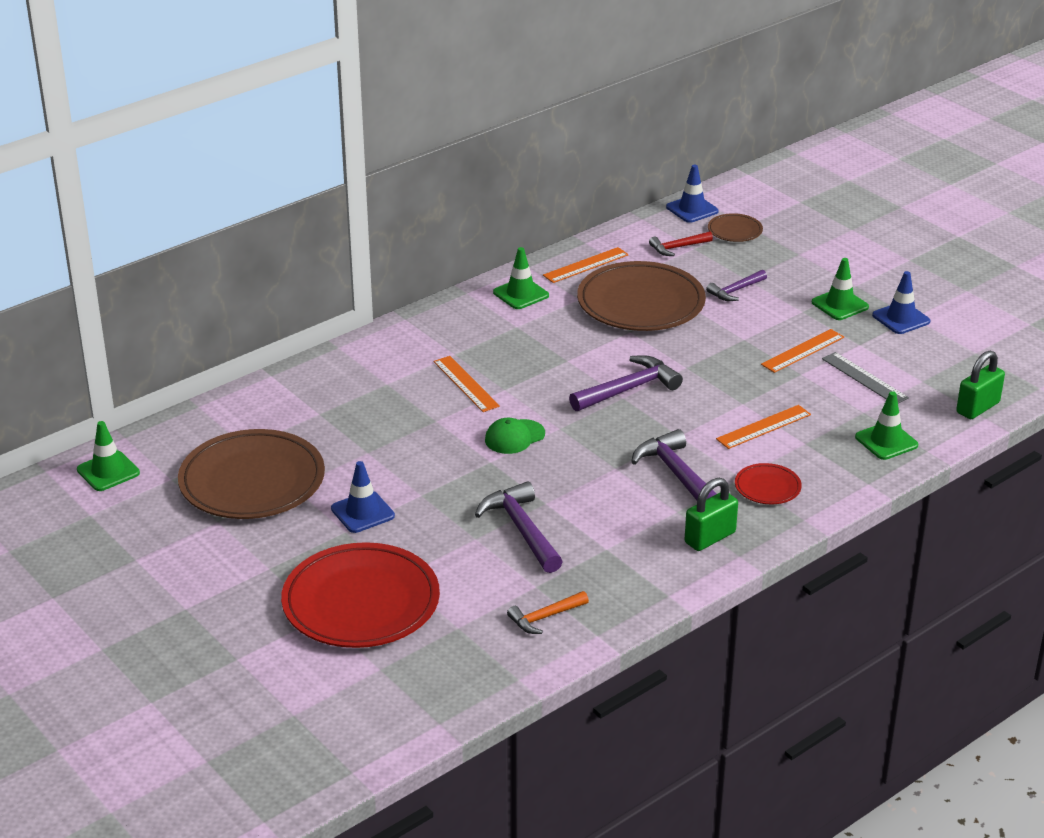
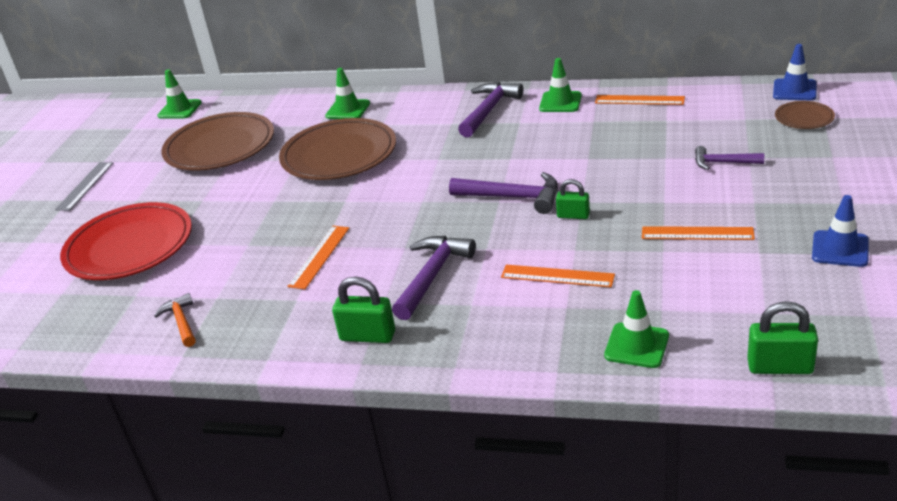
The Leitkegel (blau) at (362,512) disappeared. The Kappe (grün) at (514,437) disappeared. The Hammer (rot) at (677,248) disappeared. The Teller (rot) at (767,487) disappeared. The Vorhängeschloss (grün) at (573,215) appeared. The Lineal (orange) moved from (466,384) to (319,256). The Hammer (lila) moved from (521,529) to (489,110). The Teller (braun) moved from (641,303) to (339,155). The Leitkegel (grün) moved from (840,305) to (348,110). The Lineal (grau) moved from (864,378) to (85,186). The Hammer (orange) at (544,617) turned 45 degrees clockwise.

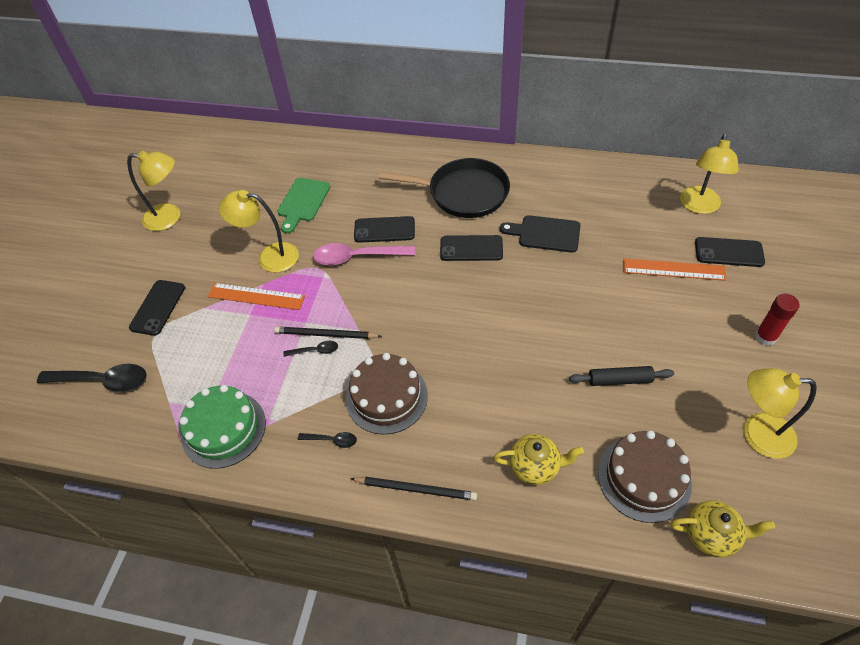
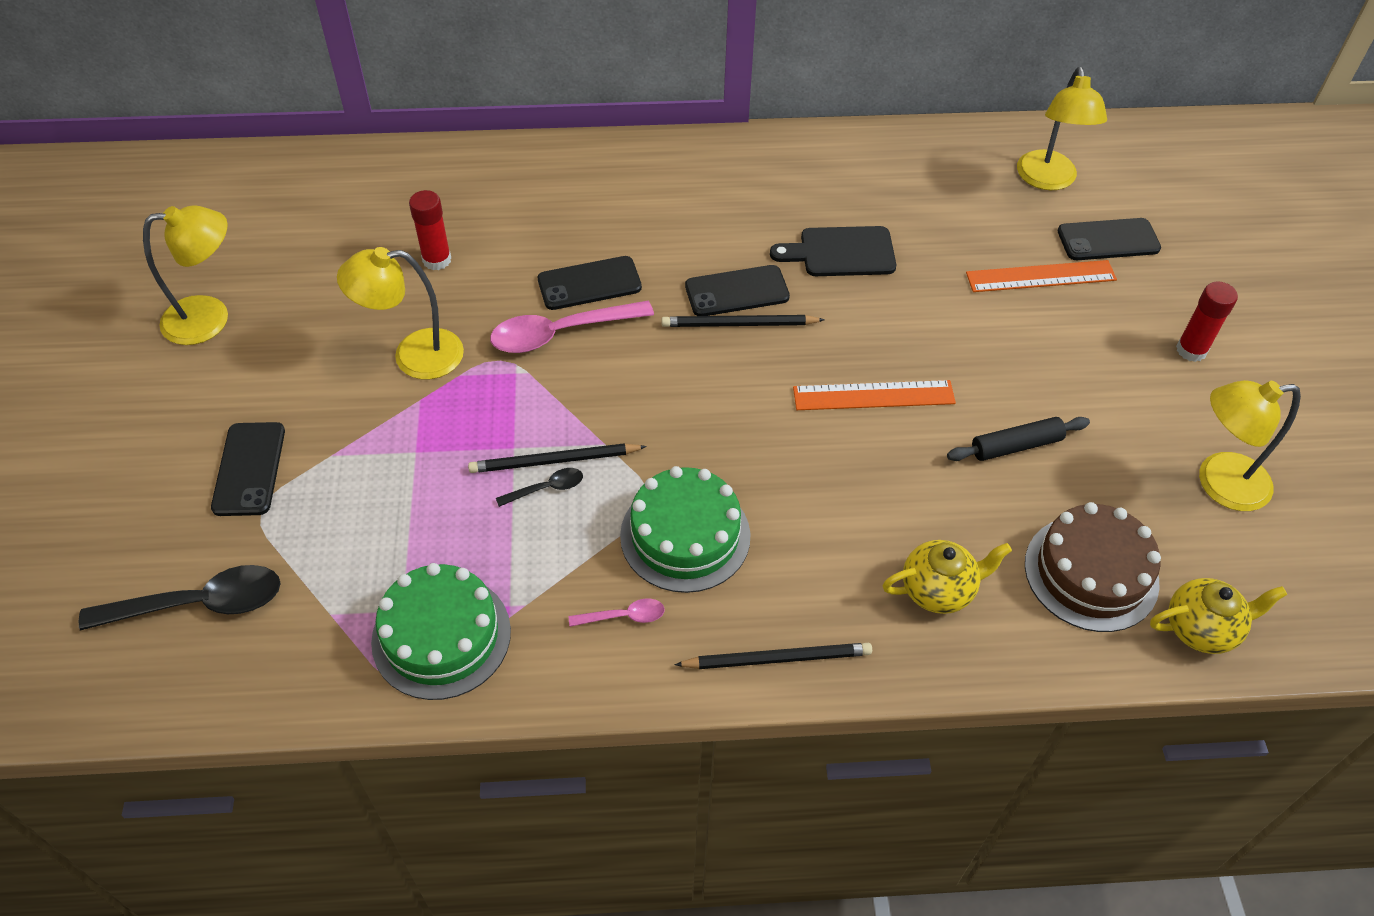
The Pfanne (schwarz) at (463,193) disappeared. The Bleistift (schwarz) at (738,324) appeared. The Lineal (orange) moved from (256,296) to (873,395). The Schneidebrett (grün) at (303,202) was replaced by the Klebestift (rot) at (437,260). The Löffel (schwarz) at (331,440) became the Löffel (rosa) at (623,616). The Kuchen (braun) at (386,397) became the Kuchen (grün) at (685,535).

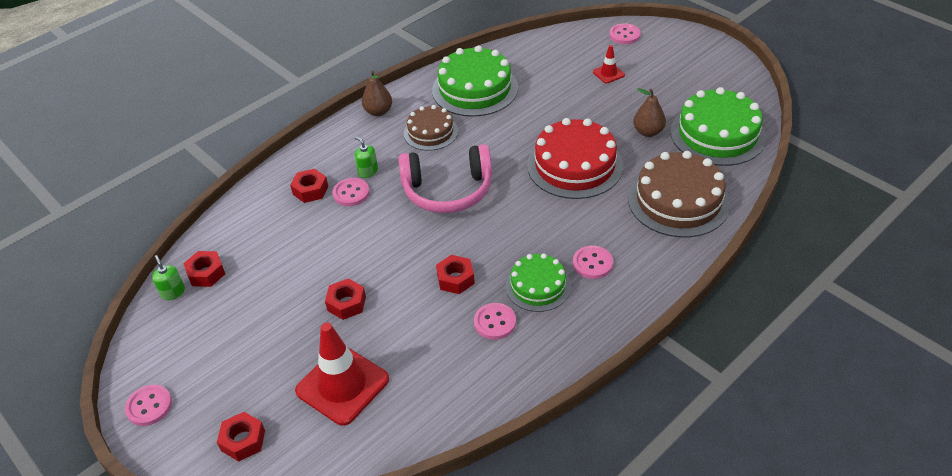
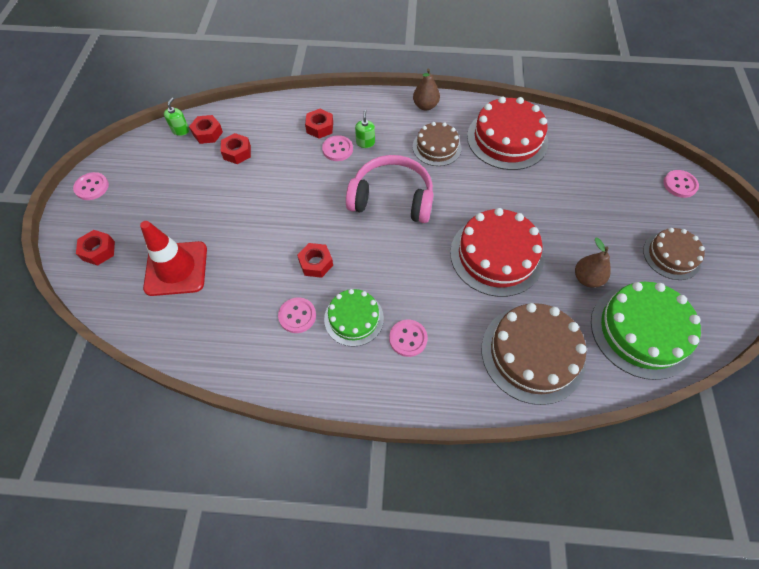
The Leitkegel (rot) at (608,73) disappeared. The Kuchen (braun) at (671,255) appeared. The Sechskantmutter (rot) moved from (346,303) to (237,152). The Kuchen (grün) at (475,89) became the Kuchen (rot) at (507,139). The Kopfhörer (rosa) at (448,191) turned 150 degrees clockwise.

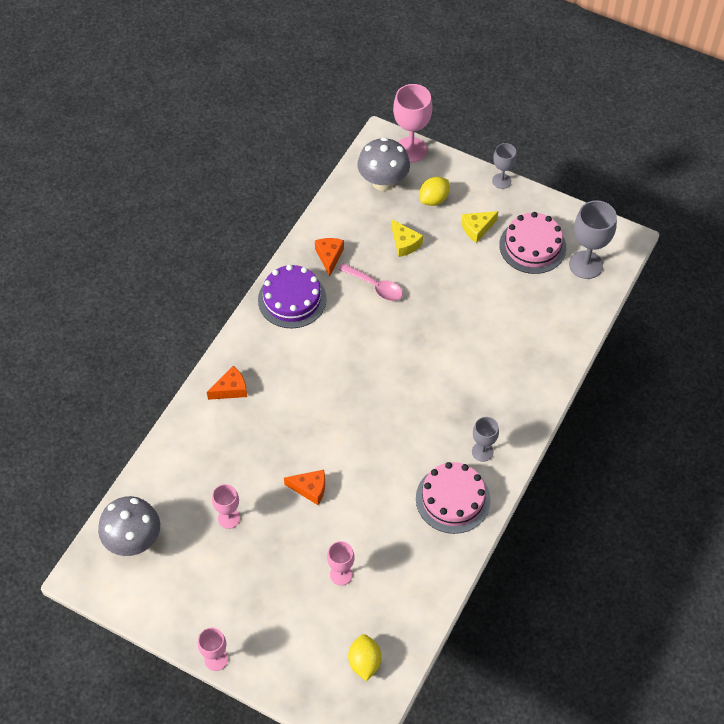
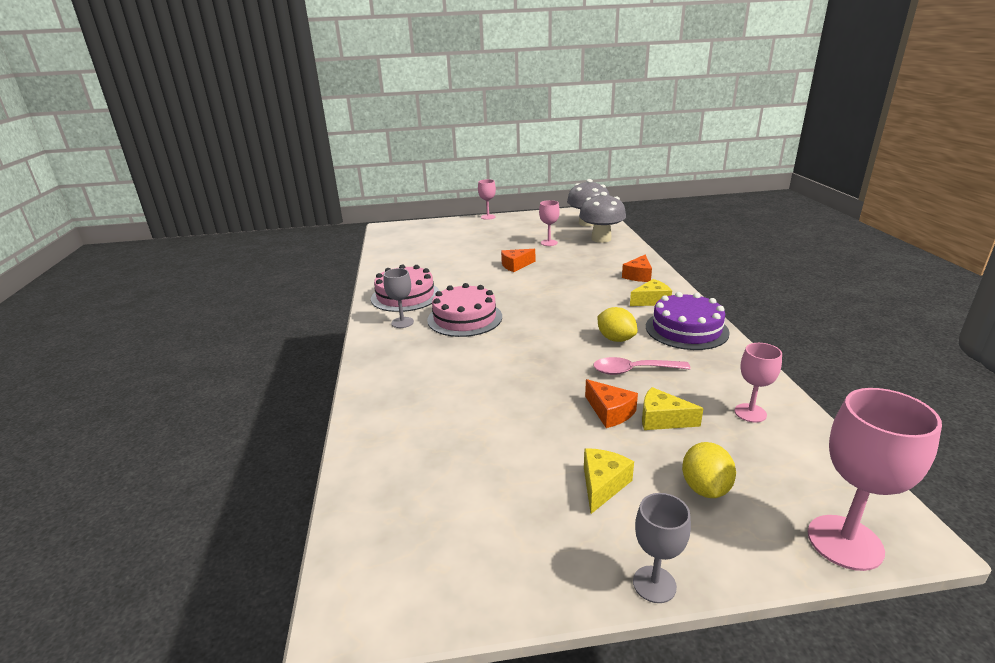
The Kelch (grau) at (585,265) disappeared. The Käse (gelb) at (651,301) appeared. The Käse (orange) moved from (329,257) to (610,412). The Kelch (rosa) moved from (341,574) to (750,413). The Zitrone (gelb) moved from (364,662) to (615,339). The Pilz (grau) moved from (383,182) to (601,239). The Kuchen (rosa) moved from (532,246) to (464,318).

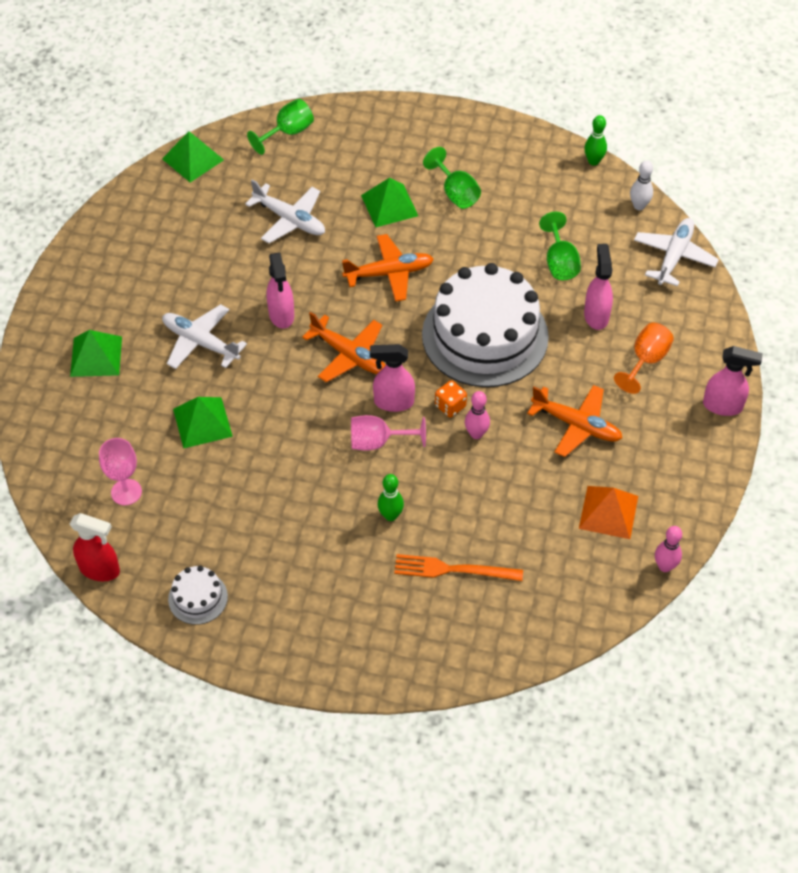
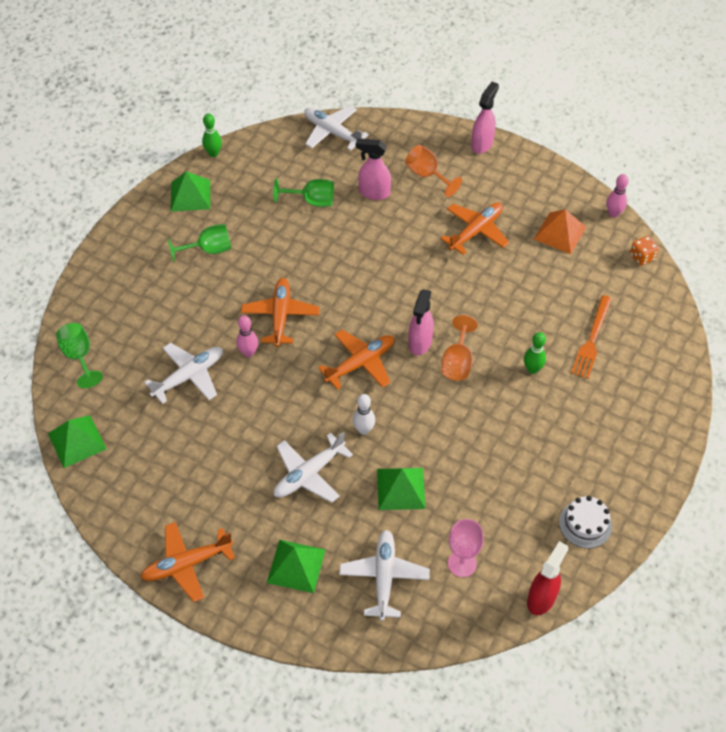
The Sprühflasche (rosa) at (281,315) disappeared. The Kuchen (weiß) at (485,335) disappeared. The Flugzeug (orange) at (187,564) appeared. The Flugzeug (weiß) at (384,577) appeared. The Pyramide (grün) moved from (389,205) to (190,195). The Spielwürfel (orange) moved from (450,406) to (642,257). The Bowlingkegel (rosa) moved from (476,434) to (248,353). The Bowlingkegel (weiß) moved from (639,206) to (363,430). The Kelch (rosa) at (378,442) became the Kelch (orange) at (457,362).

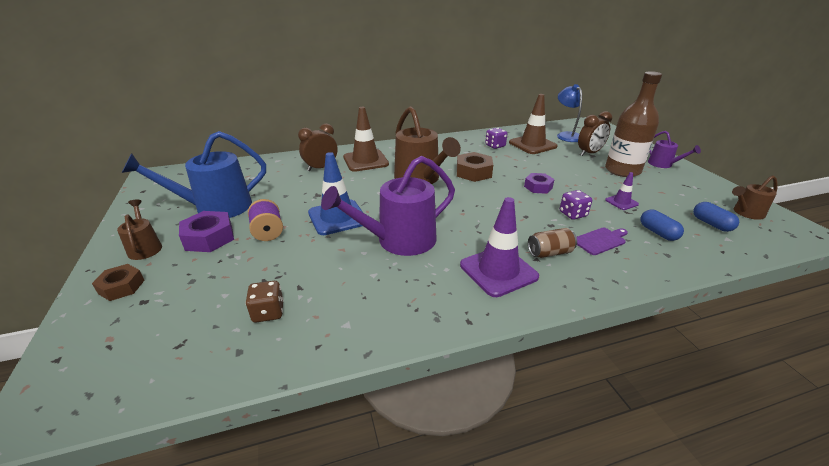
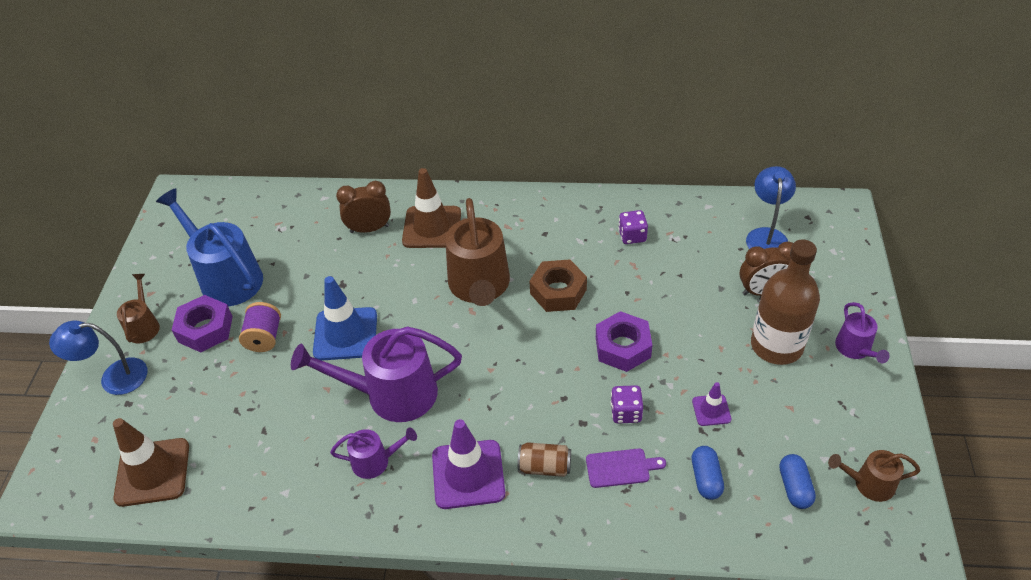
The Spielwürfel (braun) at (268,312) disappeared. The Gießkanne (lila) at (375,461) appeared. The Leitkegel (braun) moved from (532,144) to (152,472). The Sechskantmutter (braun) at (121,287) was replaced by the Lampe (blau) at (114,377). The Gießkanne (blau) at (216,207) turned 45 degrees clockwise. The Sechskantmutter (lila) at (538,187) changed to 1.51 times the size.

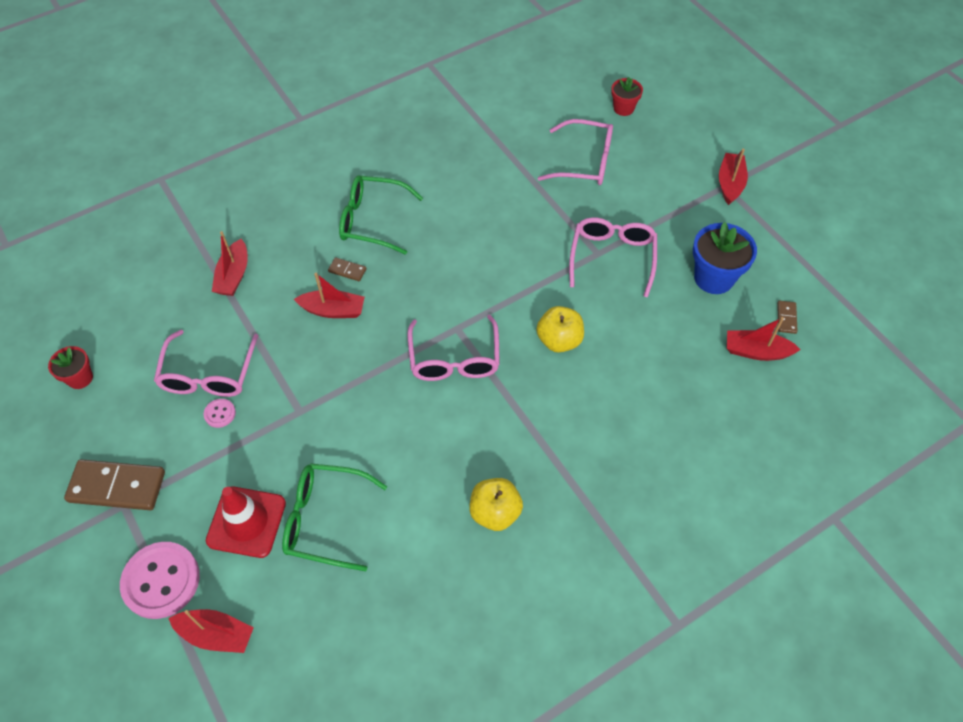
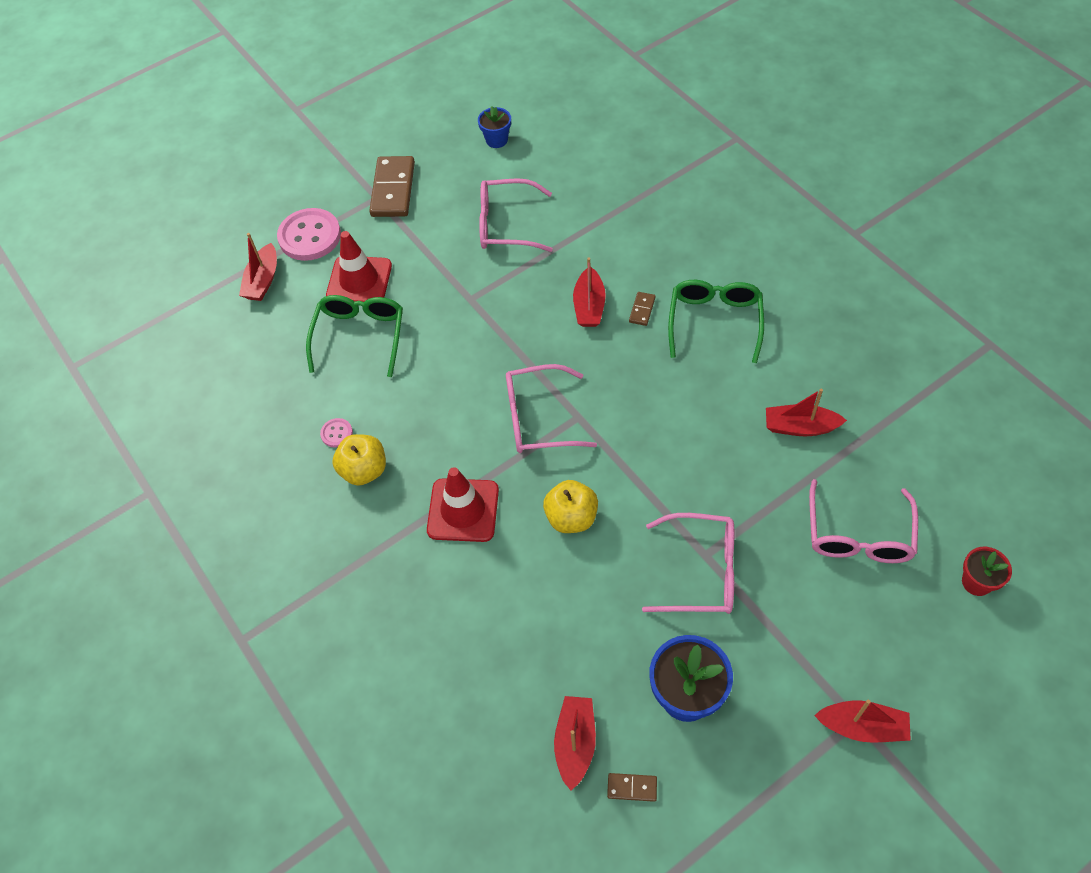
The Leitkegel (rot) at (463,510) appeared. The Knopf (rosa) moved from (220,413) to (337,433). The Boot (rot) moved from (234,275) to (800,427). The Blumentopf (rot) at (80,378) became the Blumentopf (blau) at (496,140).

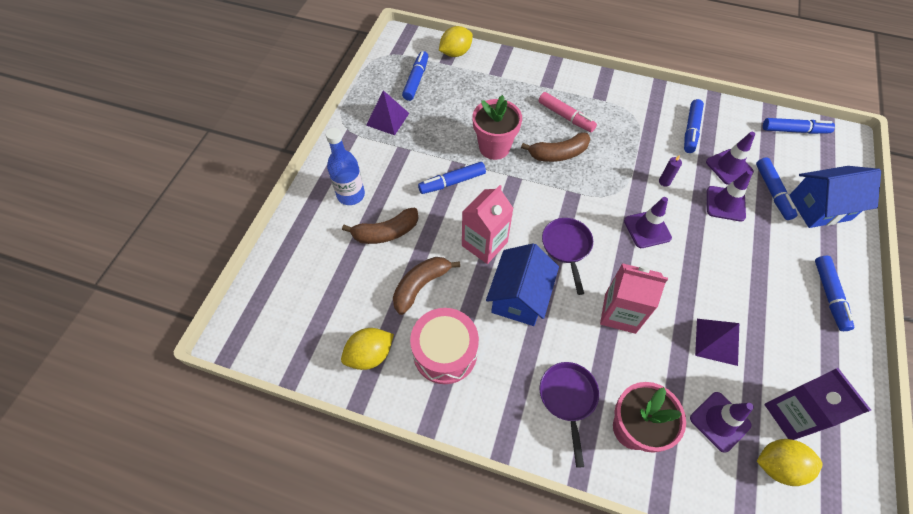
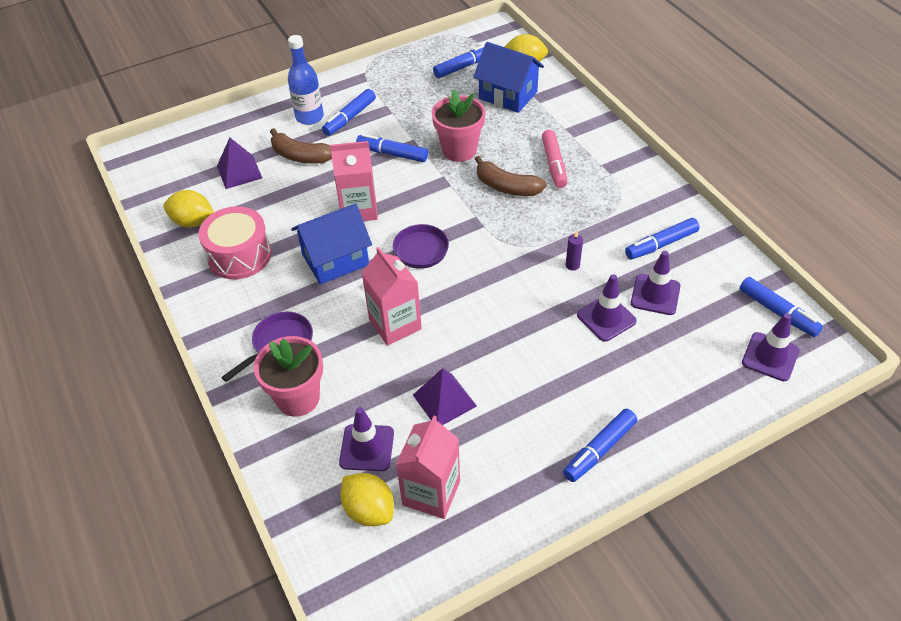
The Banane (braun) at (421,286) disappeared. The Pyramide (lila) moved from (387,119) to (239,172). The Leitkegel (lila) moved from (647,229) to (770,357). The Filzstift (blau) moved from (772,192) to (349,118). The Haus (blau) moved from (819,208) to (508,95). The Getränkekarton (lila) at (792,414) became the Getränkekarton (rosa) at (431,493).

